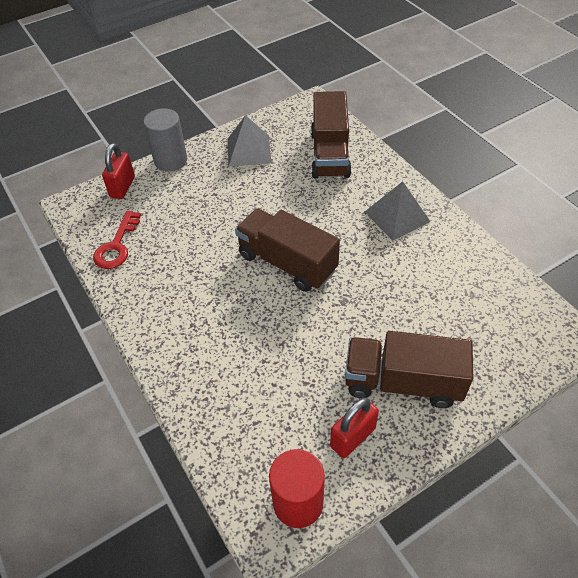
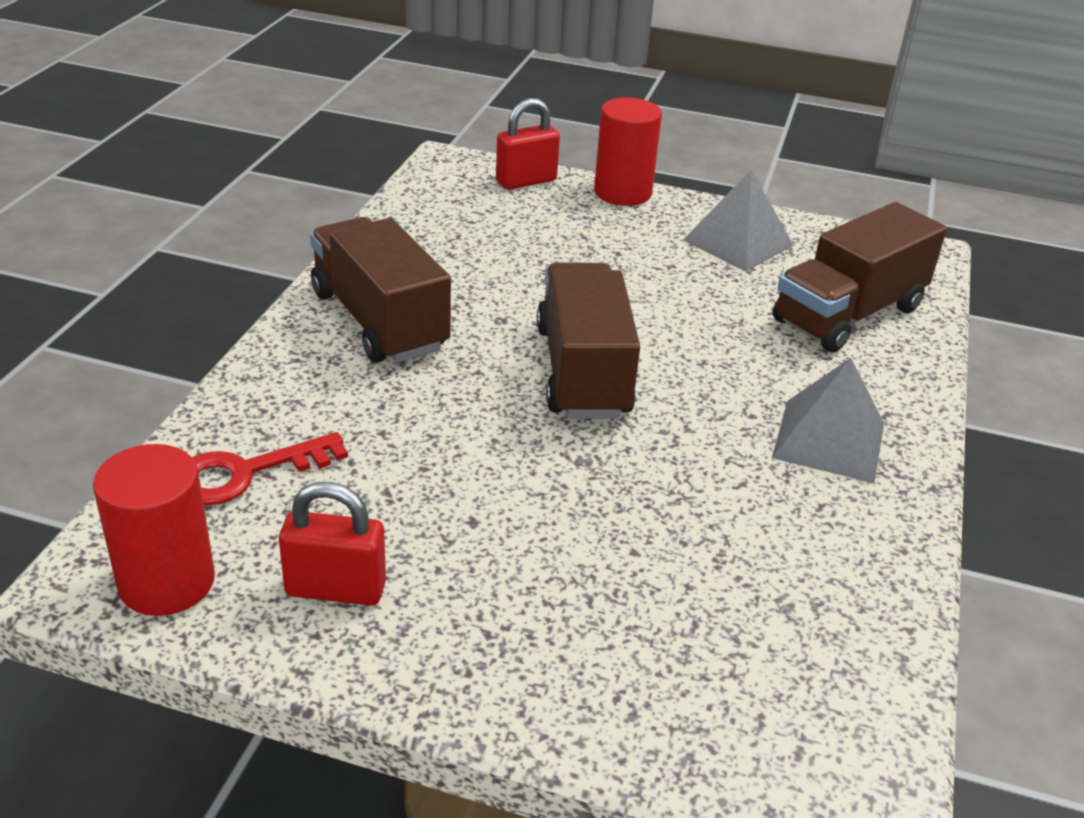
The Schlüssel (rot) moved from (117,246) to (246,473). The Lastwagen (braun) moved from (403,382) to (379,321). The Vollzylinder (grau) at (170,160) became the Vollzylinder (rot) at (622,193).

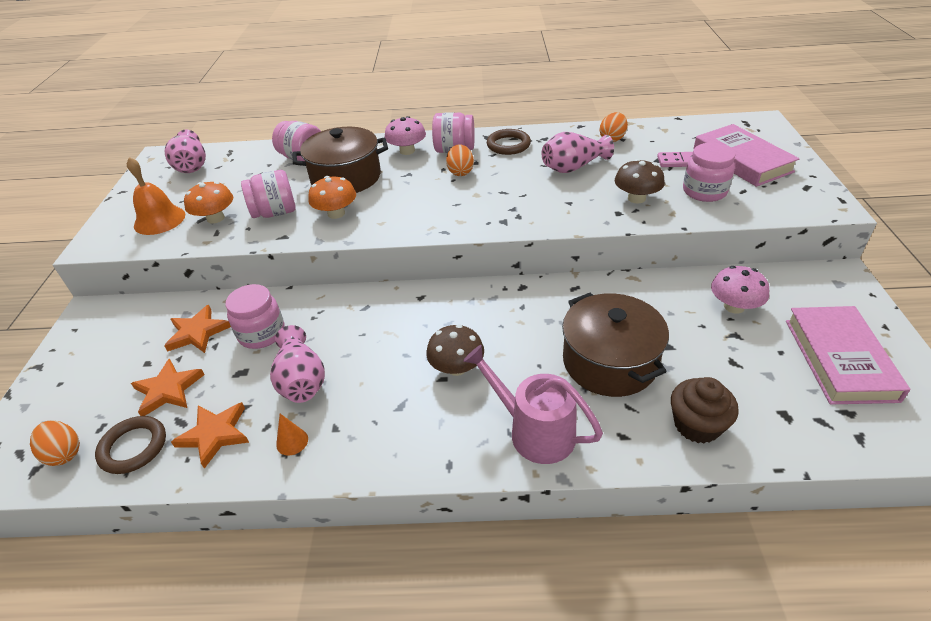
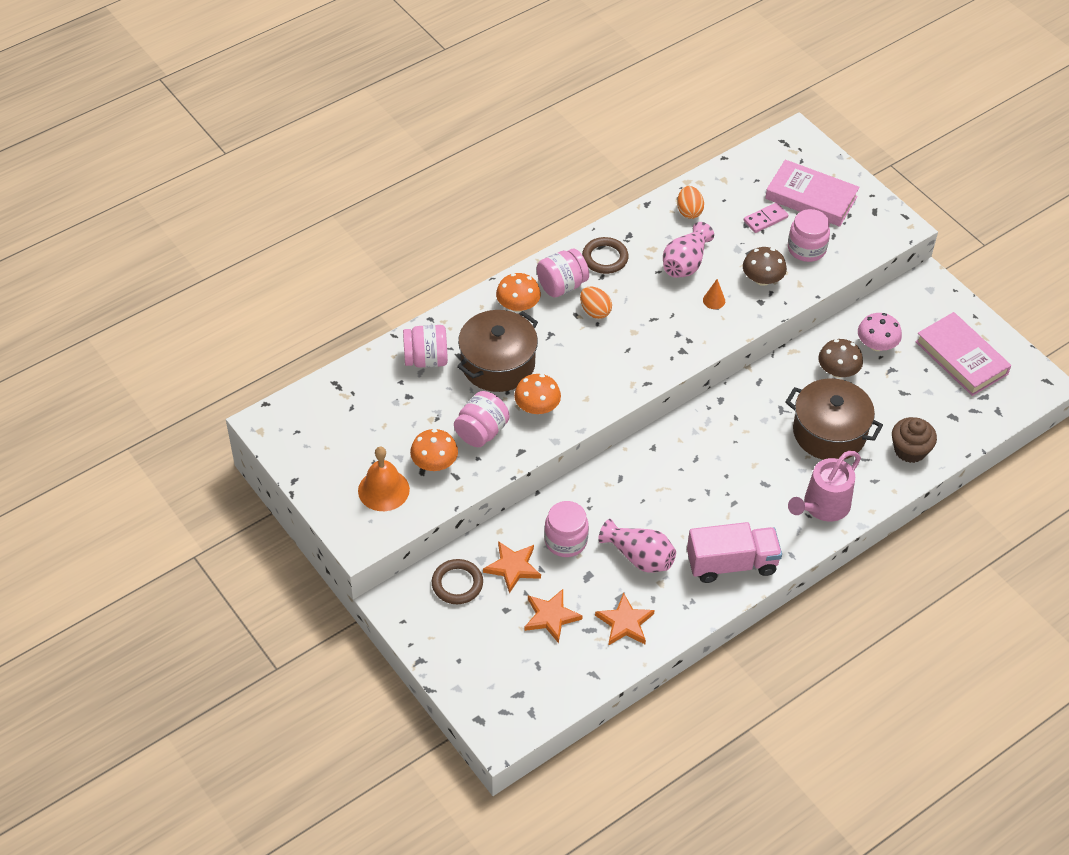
The Ei (orange) at (64,453) disappeared. The Vase (rosa) at (192,165) disappeared. The Lastwagen (rosa) at (731,564) appeared. The Ring (braun) moved from (133,447) to (457,584). The Kegel (orange) moved from (292,441) to (714,300). The Pilz (braun) moved from (456,367) to (838,371). The Pilz (rosa) at (407,151) became the Pilz (orange) at (518,305). The Gießkanne (rosa) at (534,431) turned 45 degrees counterclockwise.

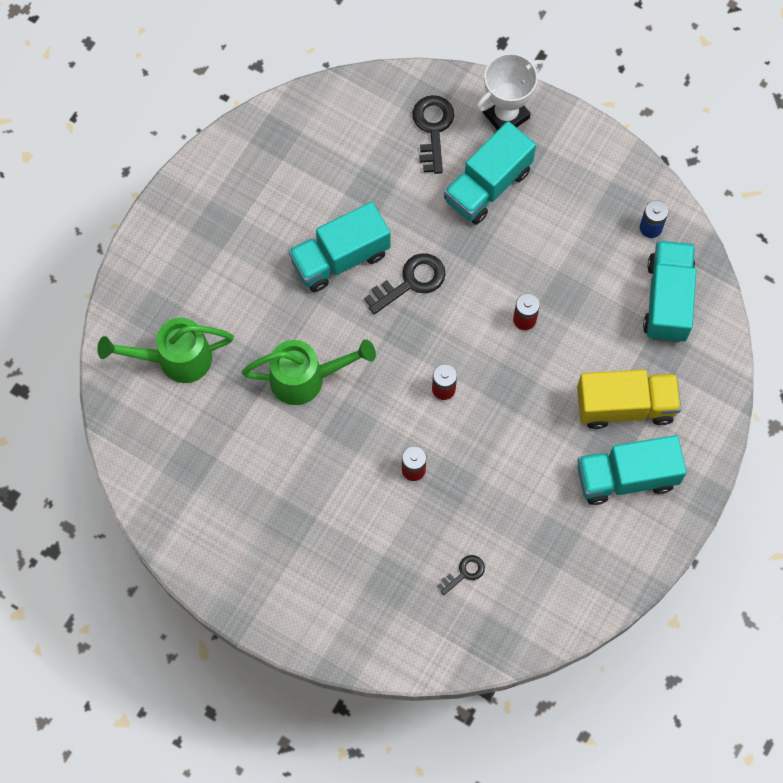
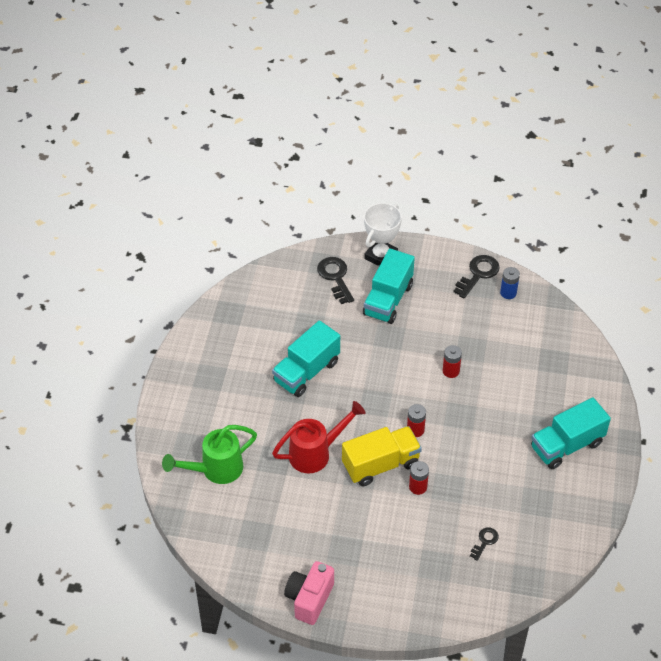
The Lastwagen (türkis) at (667,300) disappeared. The Kamera (rosa) at (309,599) appeared. The Schlüssel (schwarz) moved from (411,282) to (478,274). The Lastwagen (gelb) moved from (625,406) to (380,465). The Gießkanne (grün) at (307,378) became the Gießkanne (rot) at (316,453).

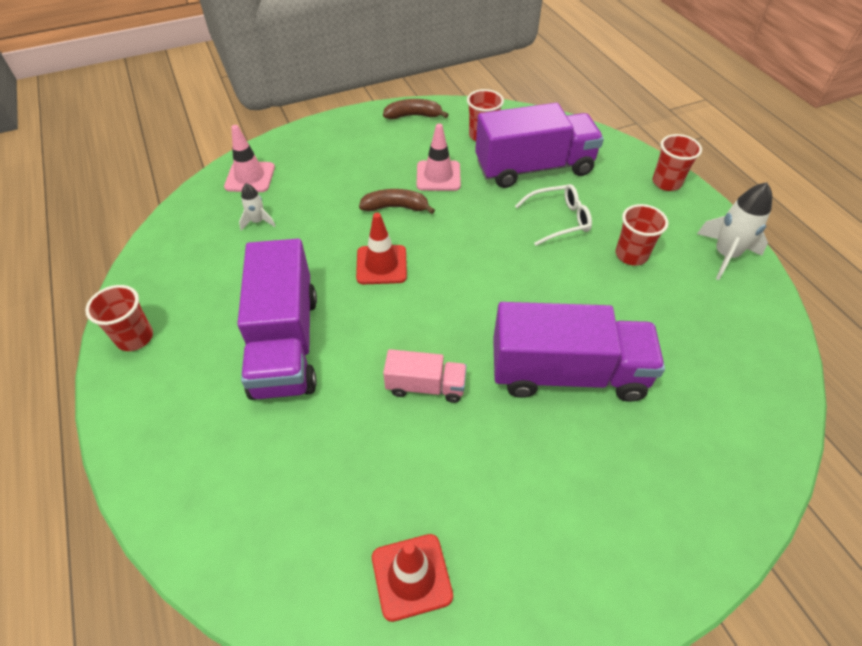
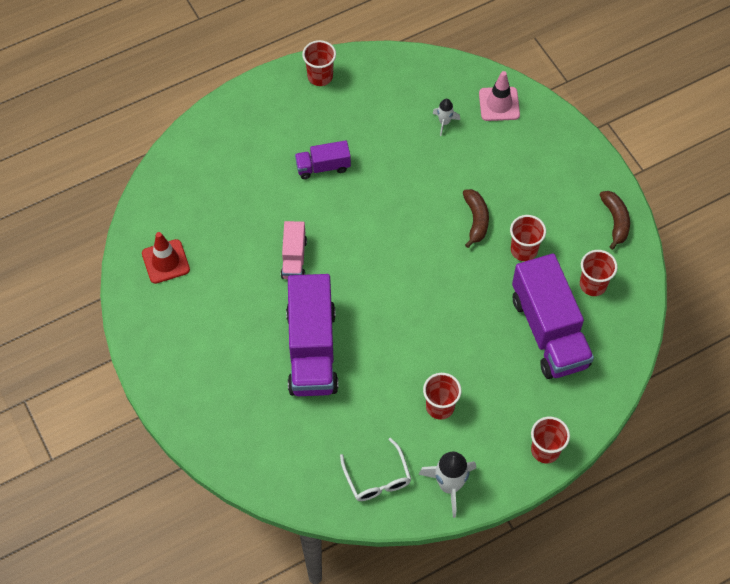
The Leitkegel (rot) at (381,265) disappeared. The Brille (weiß) moved from (558,220) to (377,477). The Leitkegel (rosa) at (438,176) was replaced by the Becher (rot) at (524,250). The Lastwagen (lila) at (285,343) changed to 0.50 times the size.

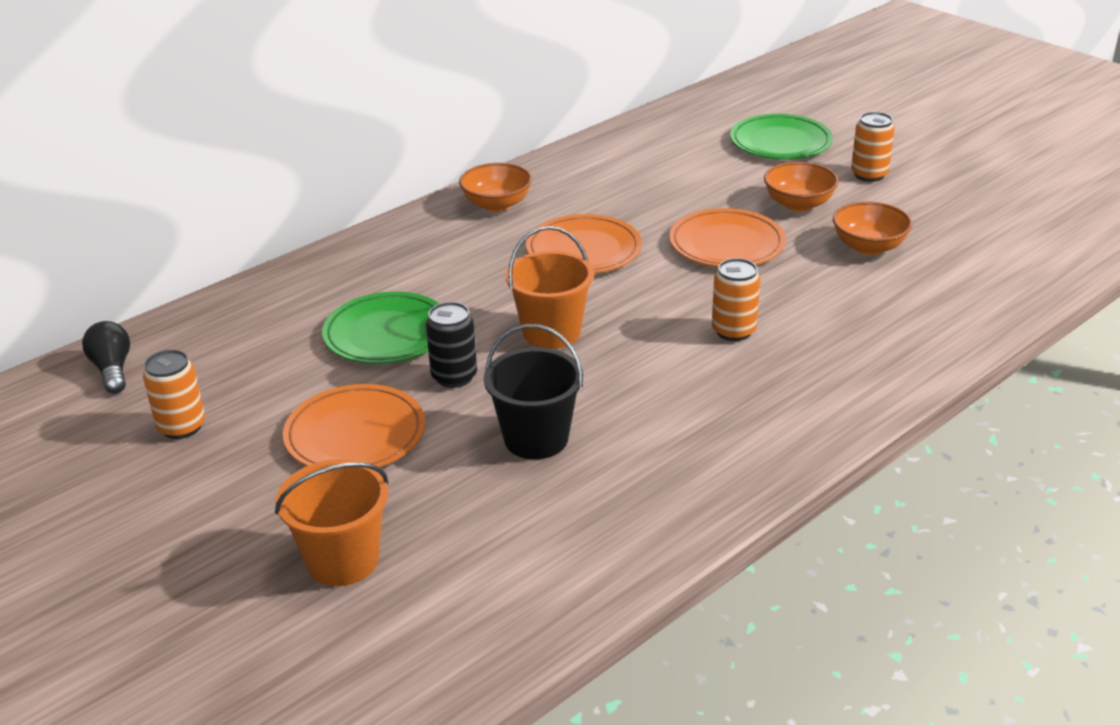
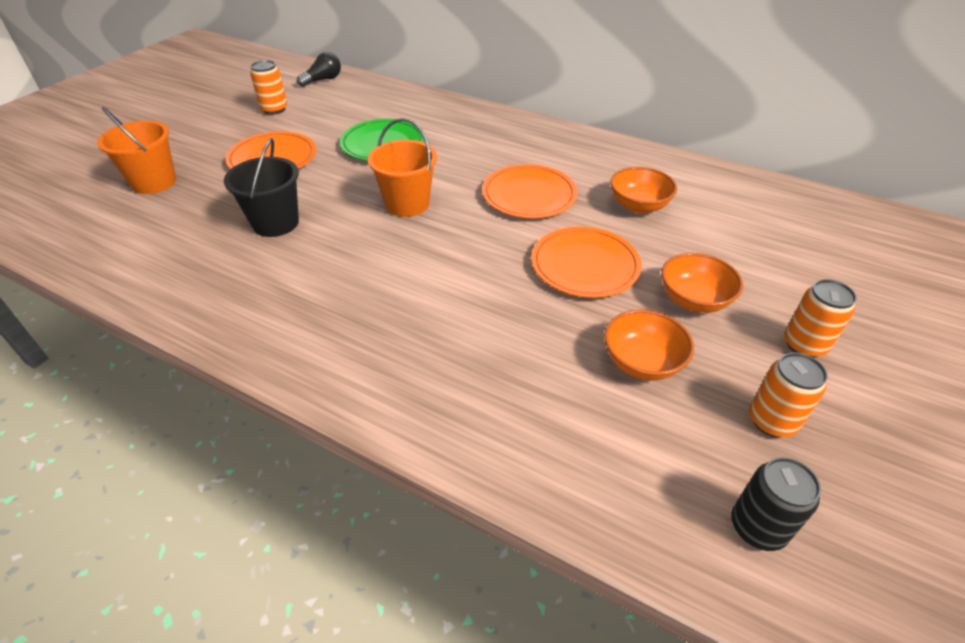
The Teller (grün) at (780,142) disappeared. The Dose (schwarz) moved from (454,377) to (757,527). The Schüssel (orange) moved from (497,204) to (638,205). The Dose (orange) moved from (733,331) to (772,421).

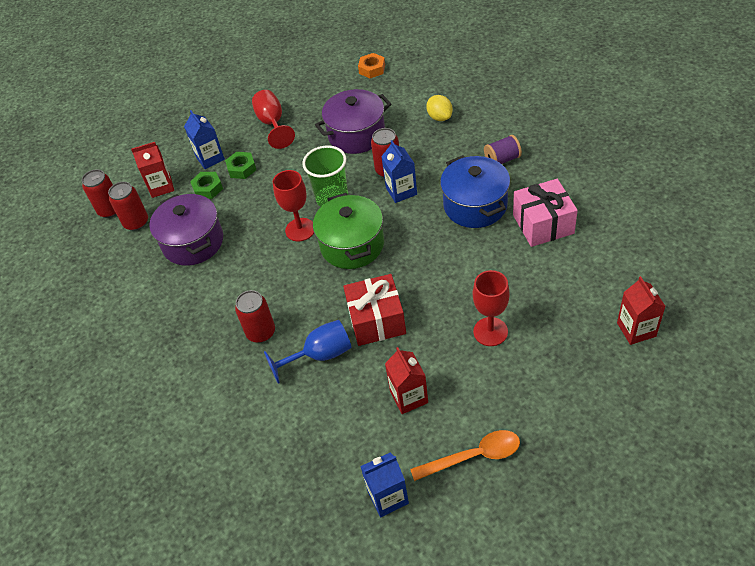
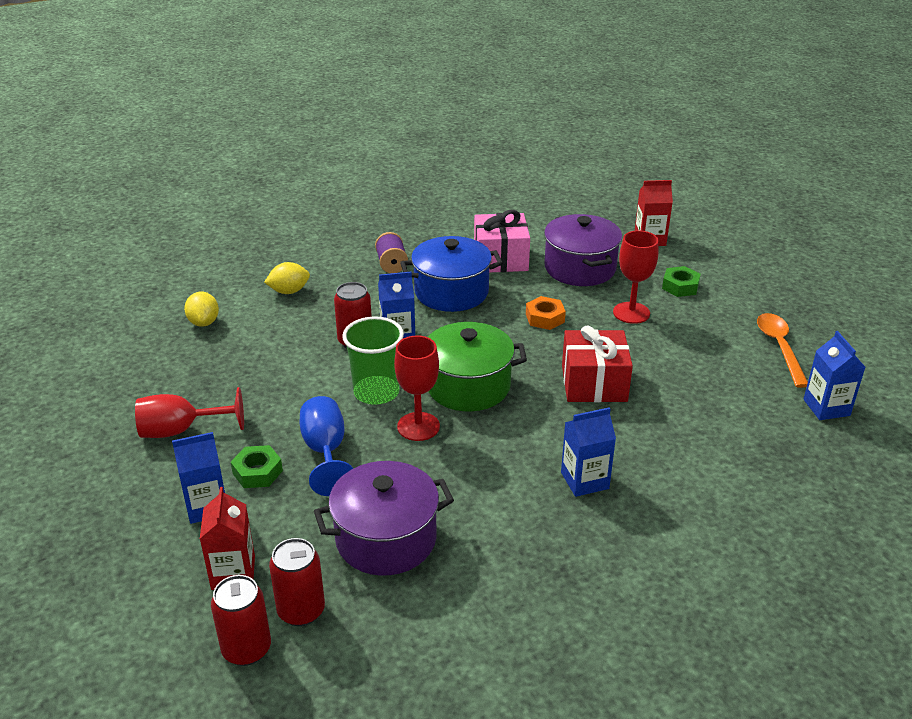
The Getränkekarton (rot) at (409,397) disappeared. The Zitrone (gelb) at (204,322) appeared. The Sechskantmutter (grün) moved from (208,188) to (680,286). The Kelch (blau) moved from (320,355) to (325,451). The Kochtopf (lila) moved from (356,135) to (580,268). The Sechskantmutter (orange) moved from (372,69) to (545,318). The Dose (rot) at (261,332) was replaced by the Getränkekarton (blau) at (584,480).

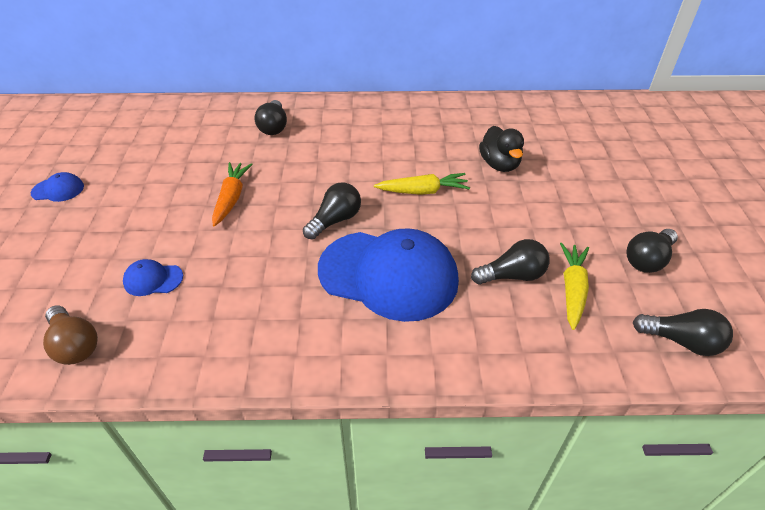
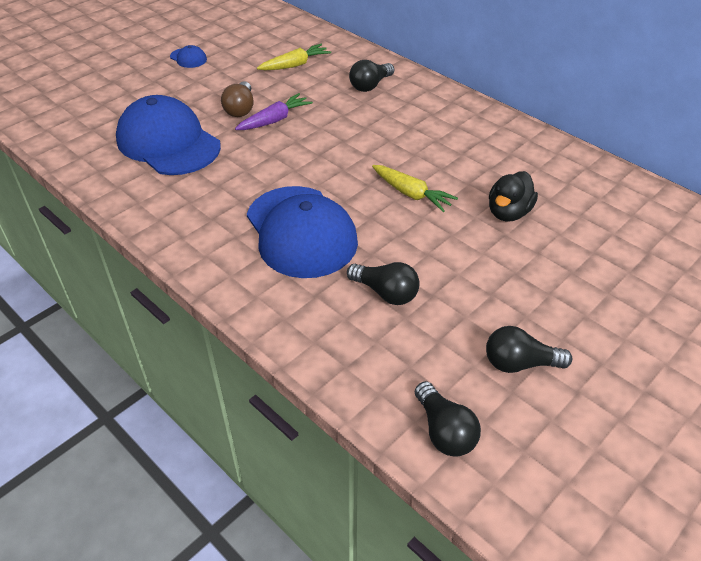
The Glühbirne (schwarz) at (335,220) disappeared. The Glühbirne (braun) moved from (75,345) to (240,109). The Karotte (gelb) moved from (572,289) to (295,65). The Karotte (orange) at (232,198) became the Karotte (lila) at (275,120). The Kappe (blau) at (153,279) changed to 2.47 times the size.

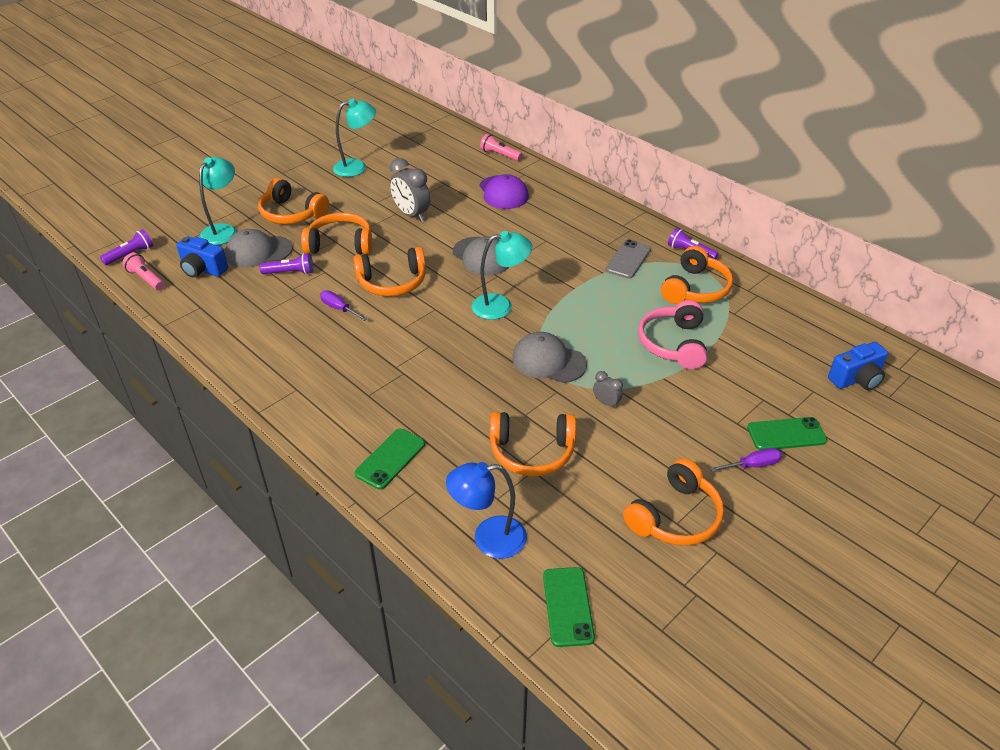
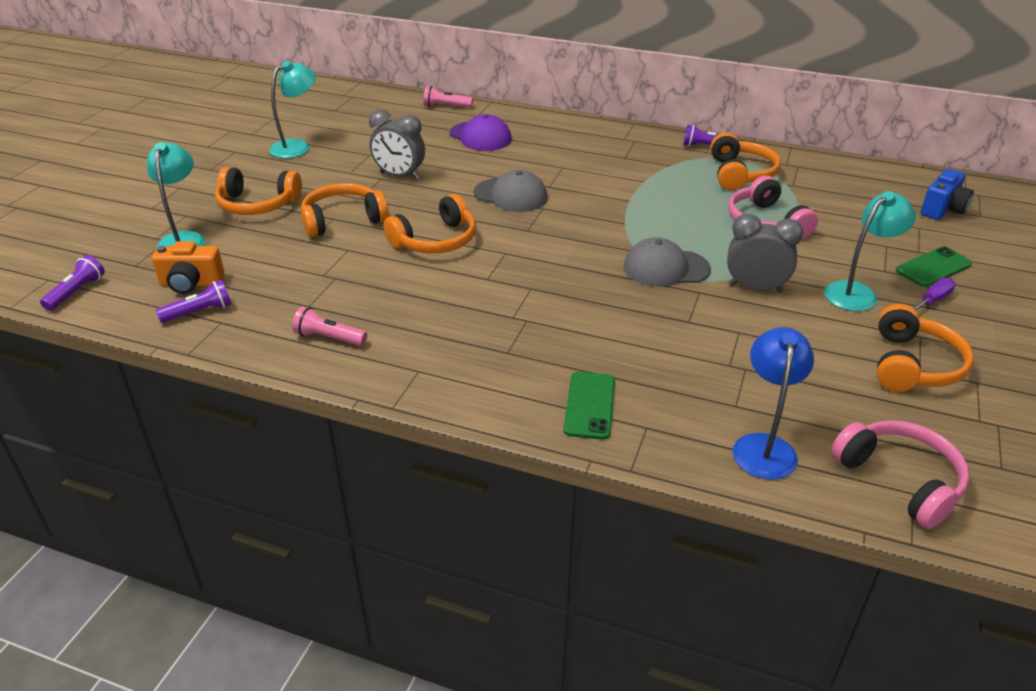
The Kappe (grau) at (258,251) disappeared. The Schraubenzieher (lila) at (339,308) disappeared. The Kopfhörer (orange) at (532,452) disappeared. The Handy (grau) at (628,259) disappeared. The Taschenlampe (rosa) moved from (146,279) to (329,338). The Taschenlampe (lila) moved from (290,272) to (199,312). The Lampe (türkis) moved from (500,306) to (857,292). The Handy (grün) at (567,606) was replaced by the Kopfhörer (rosa) at (900,480). The Kamera (blau) at (203,269) became the Kamera (orange) at (191,284). The Lampe (blau) at (488,539) turned 135 degrees clockwise. The Wecker (grau) at (606,403) changed to 1.97 times the size.

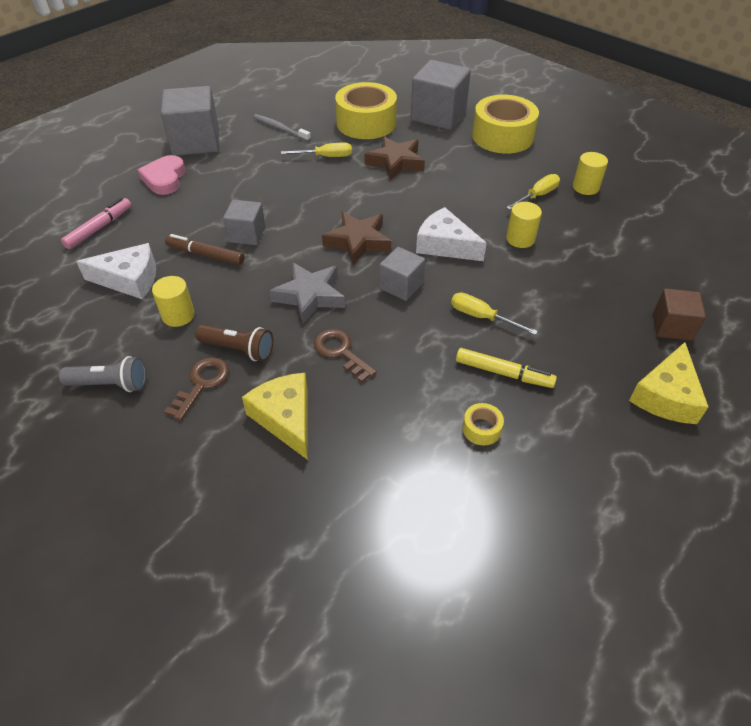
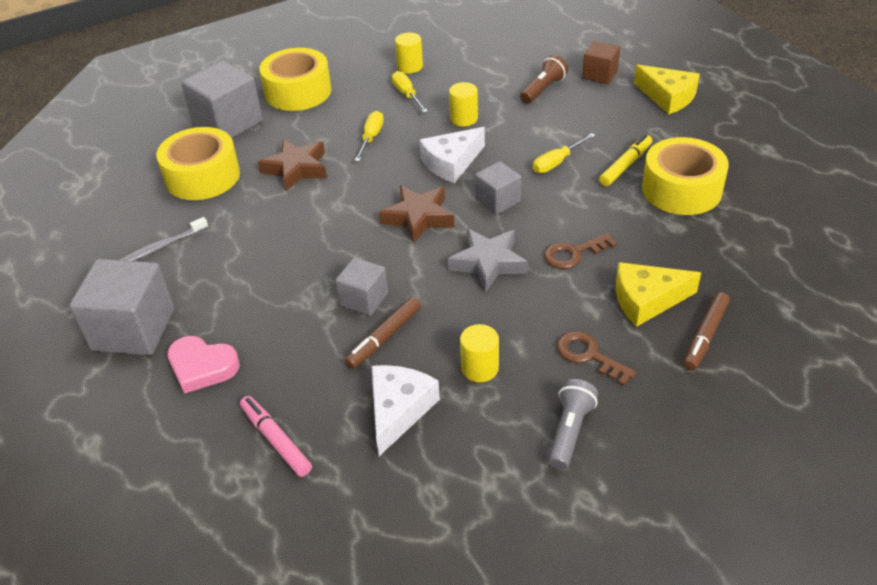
The Filzstift (braun) at (705,336) appeared. The Taschenlampe (braun) moved from (238,349) to (543,89). The Schraubenzieher (gelb) moved from (326,157) to (371,138). The Klebeband (gelb) at (481,429) changed to 2.44 times the size.

